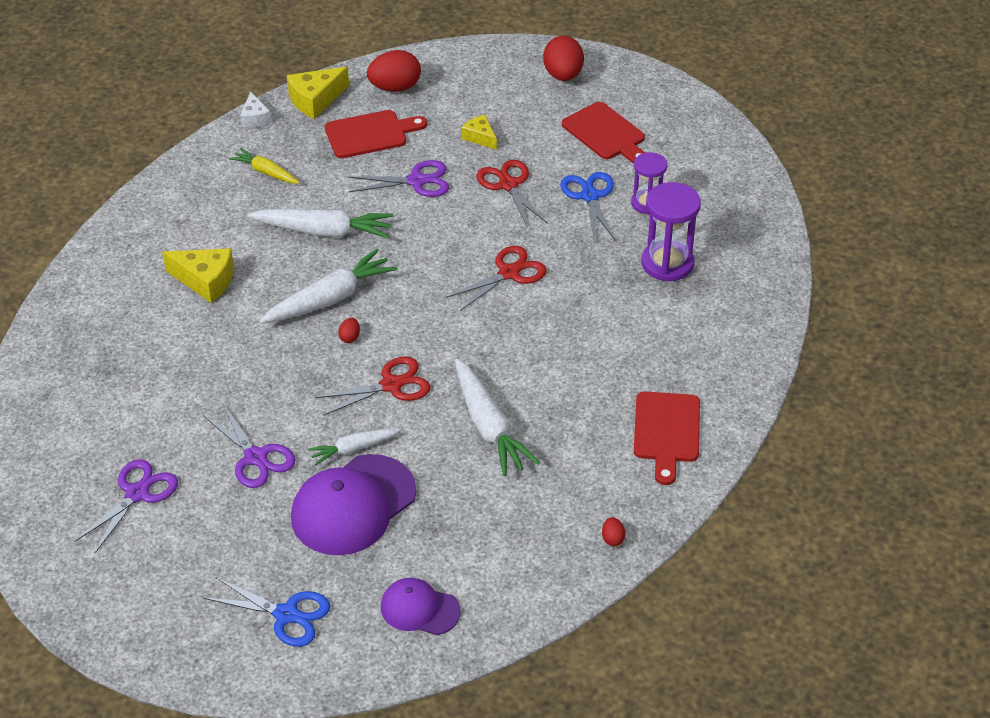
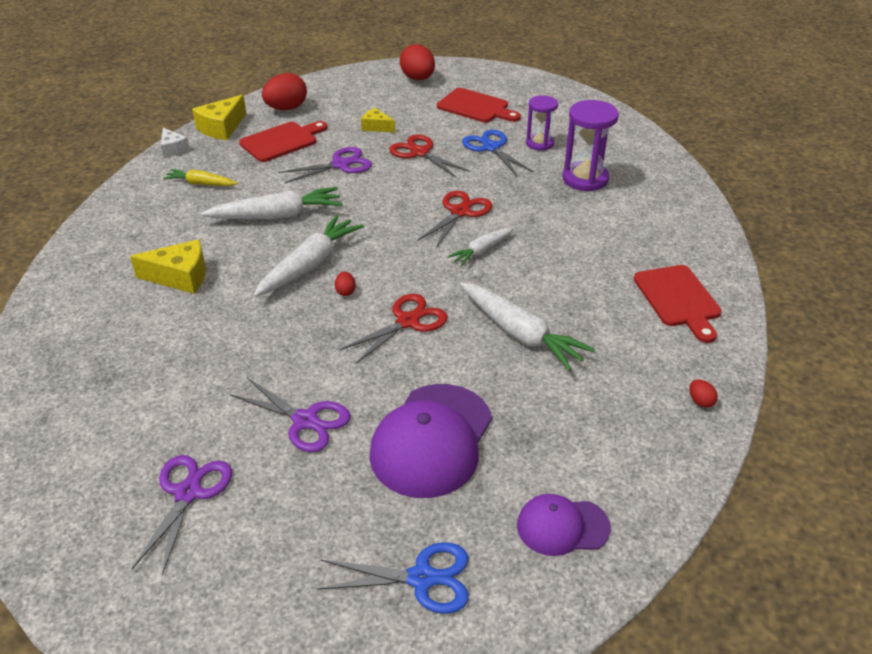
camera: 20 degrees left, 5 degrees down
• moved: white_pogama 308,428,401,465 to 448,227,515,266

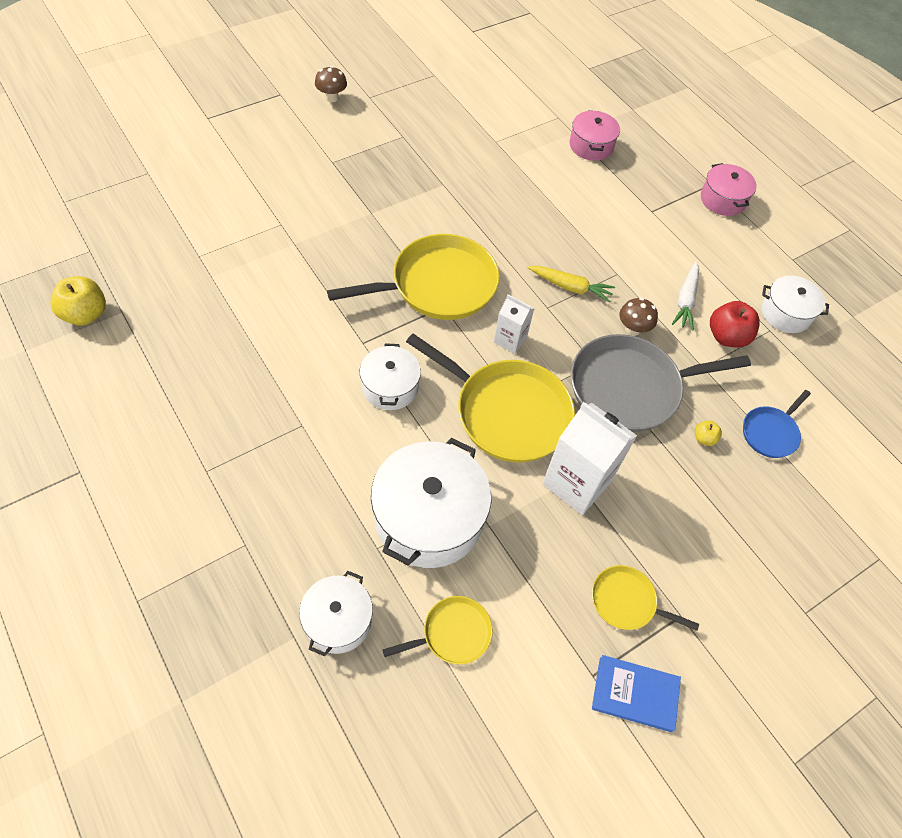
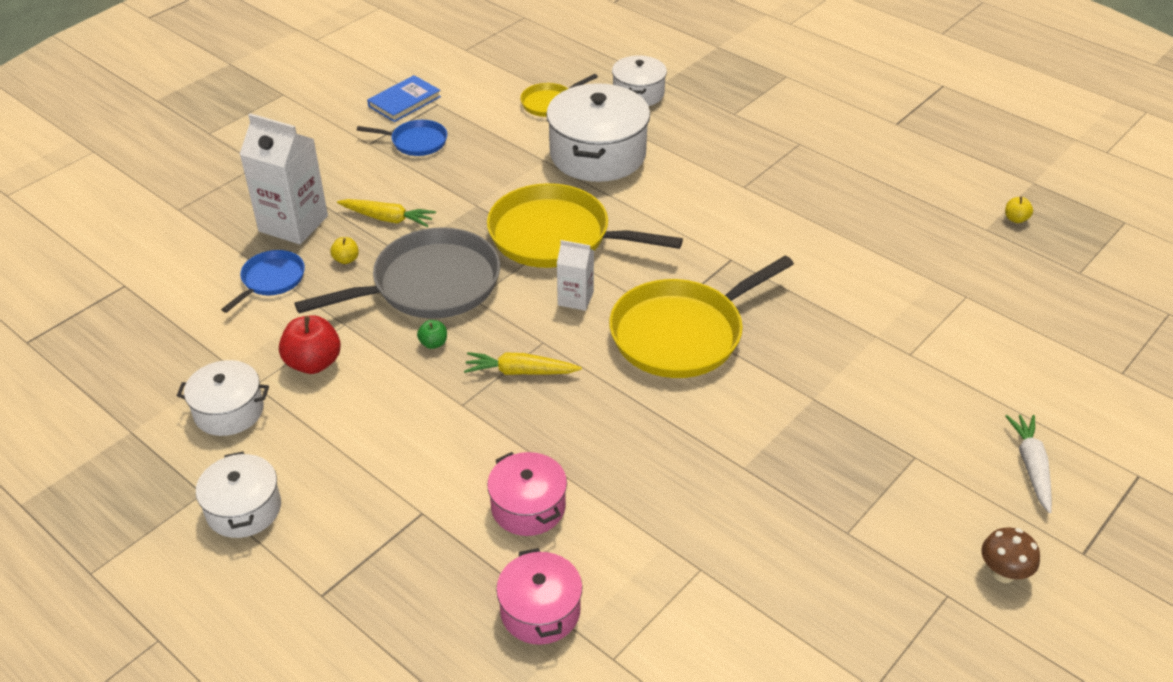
camera: 170 degrees right, 15 degrees down
• moved: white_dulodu 360,343,421,410 to 196,452,281,538
• moved: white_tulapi 542,402,637,515 to 240,113,328,244
• added: yellow_pogama 337,199,436,227
• recoloured: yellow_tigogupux 592,565,699,631 to blue_tigogupux 357,120,447,156
• turned: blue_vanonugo 592,655,681,732 = 367,75,441,122 45 degrees counterclockwise
• replaced: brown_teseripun 619,297,658,336 to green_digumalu 417,320,447,349
• moved: pink_dulodu 701,163,757,216 to 487,452,567,536
• resized: yellow_digumalu 50,276,106,326 = 1005,197,1033,223 x0.51
• moved: white_pogama 672,262,699,330 to 1005,415,1052,513

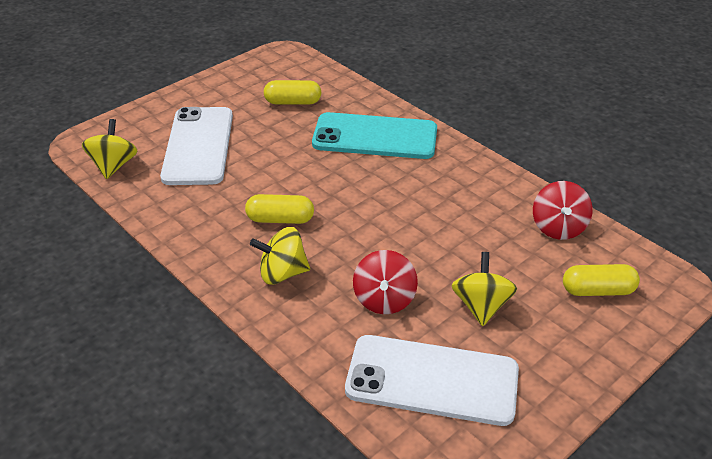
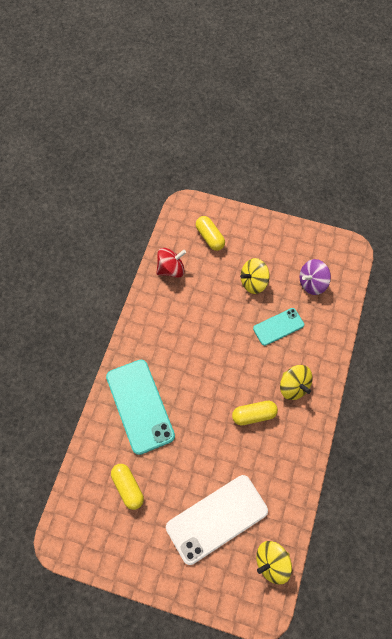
camera: 120 degrees left, 25 degrees up
• turned: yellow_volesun 245,194,314,224 = 232,401,278,425 75 degrees counterclockwise
• replaced: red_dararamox 353,250,418,314 to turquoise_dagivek 253,308,304,346
• replaced: white_dagivek 345,335,519,426 to purple_dararamox 300,259,331,295

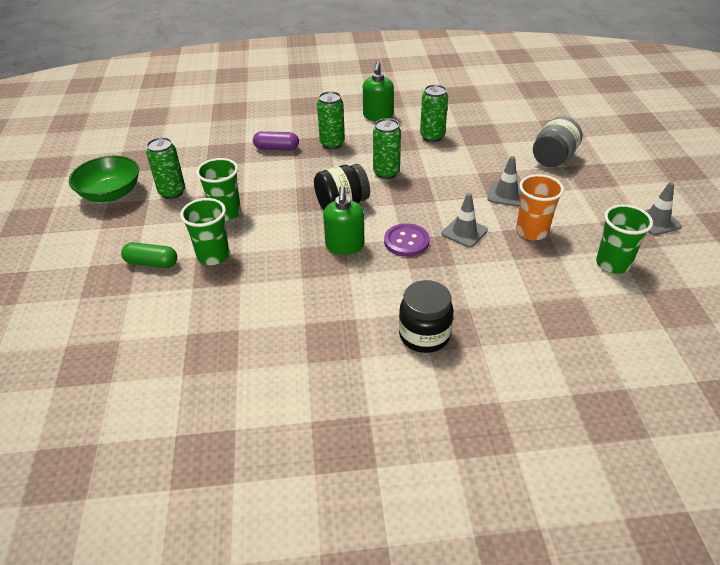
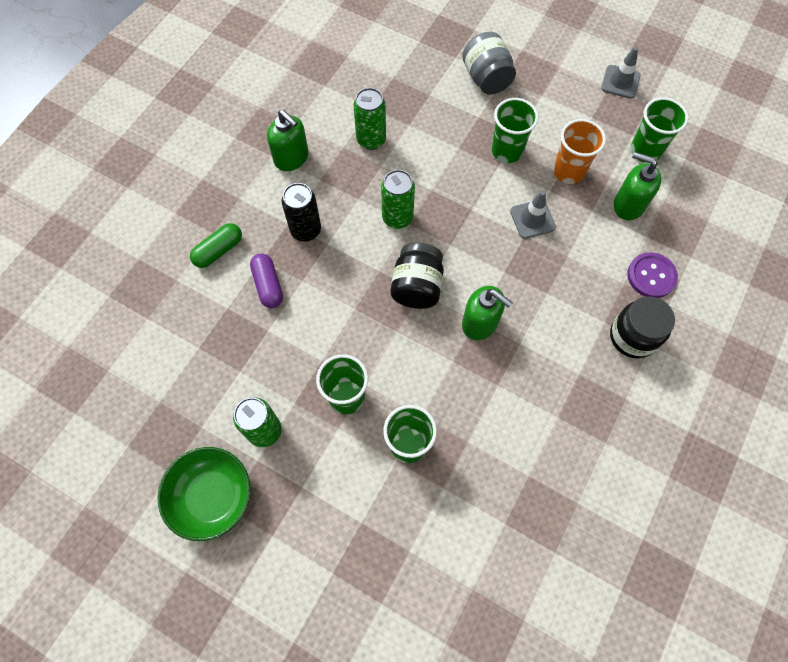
camera: 55 degrees left, 25 degrees up
• moved: green_volesun 121,242,177,268 to 190,223,242,268
• turned: purple_volesun 253,131,299,150 = 250,253,283,308 60 degrees counterclockwise
• recoloured: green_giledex 317,91,345,149 to black_giledex 282,183,321,242
• replaced: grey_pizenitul 487,156,521,207 to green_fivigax 492,98,538,163
• added: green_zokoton 614,152,661,220
• moved: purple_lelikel 384,223,430,257 to 627,252,678,298

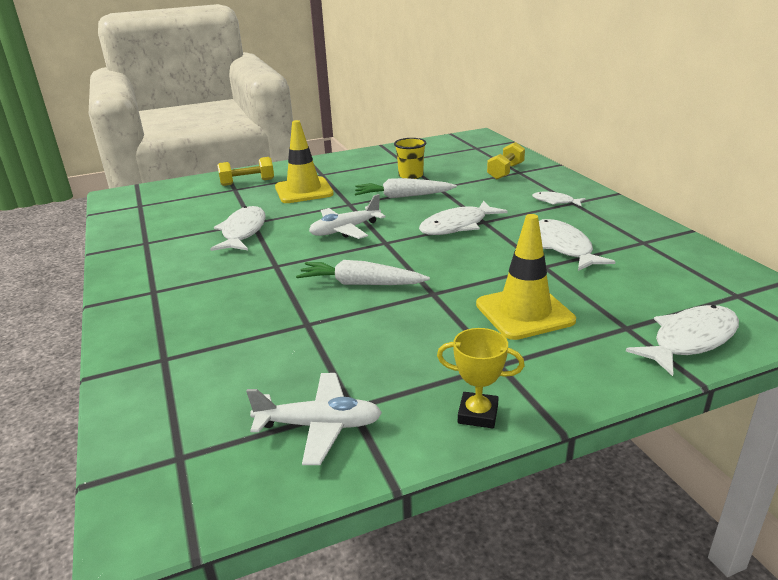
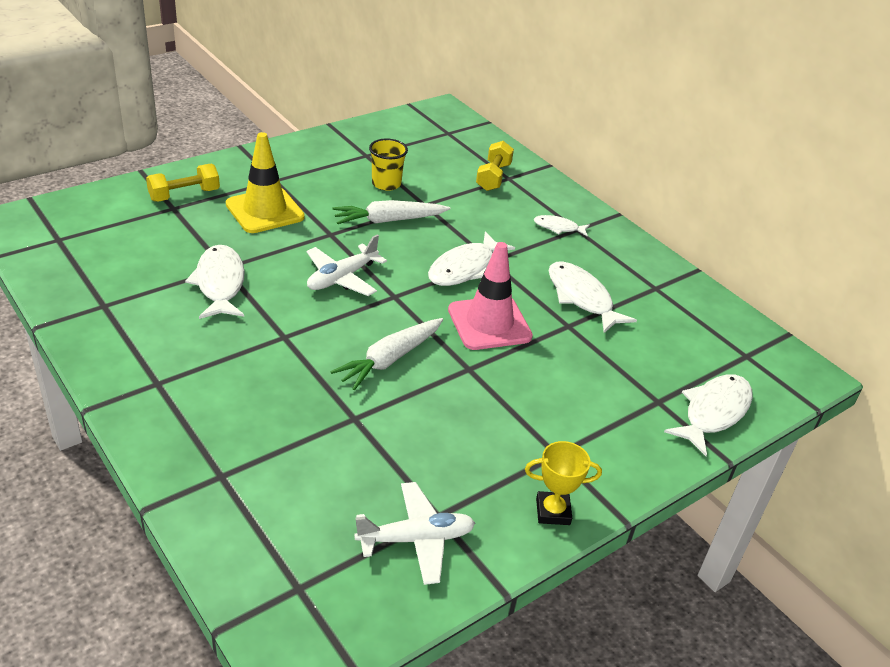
camera: 20 degrees left, 10 degrees up
• turned: white_pogama 296,260,430,285 = 331,318,443,390 45 degrees counterclockwise
• added: pink_pizenitul 448,242,533,350
• removed: yellow_pizenitul 476,214,576,340

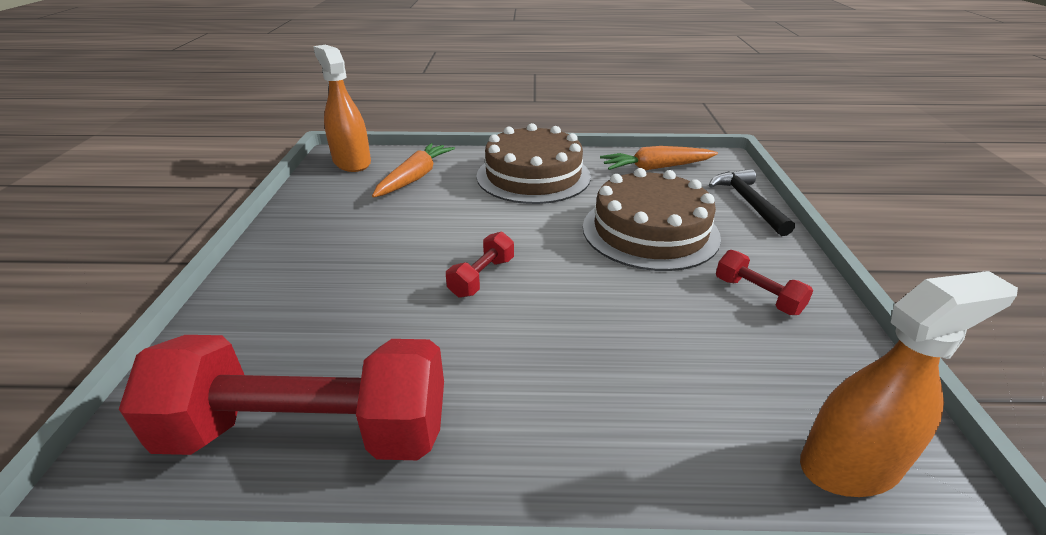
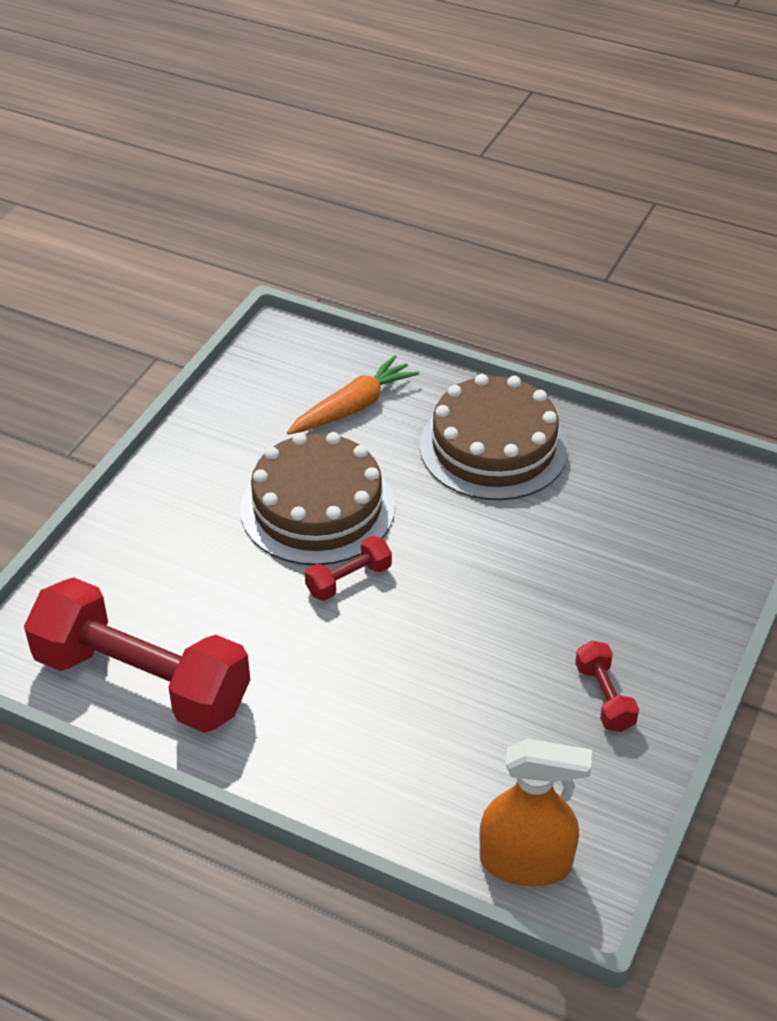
camera: 25 degrees right, 10 degrees up
• moved: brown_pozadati 583,168,721,271 to 240,432,395,565
• removed: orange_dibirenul 313,45,371,172
• removed: orange_pogama 600,146,718,170
• removed: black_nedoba 709,169,795,236

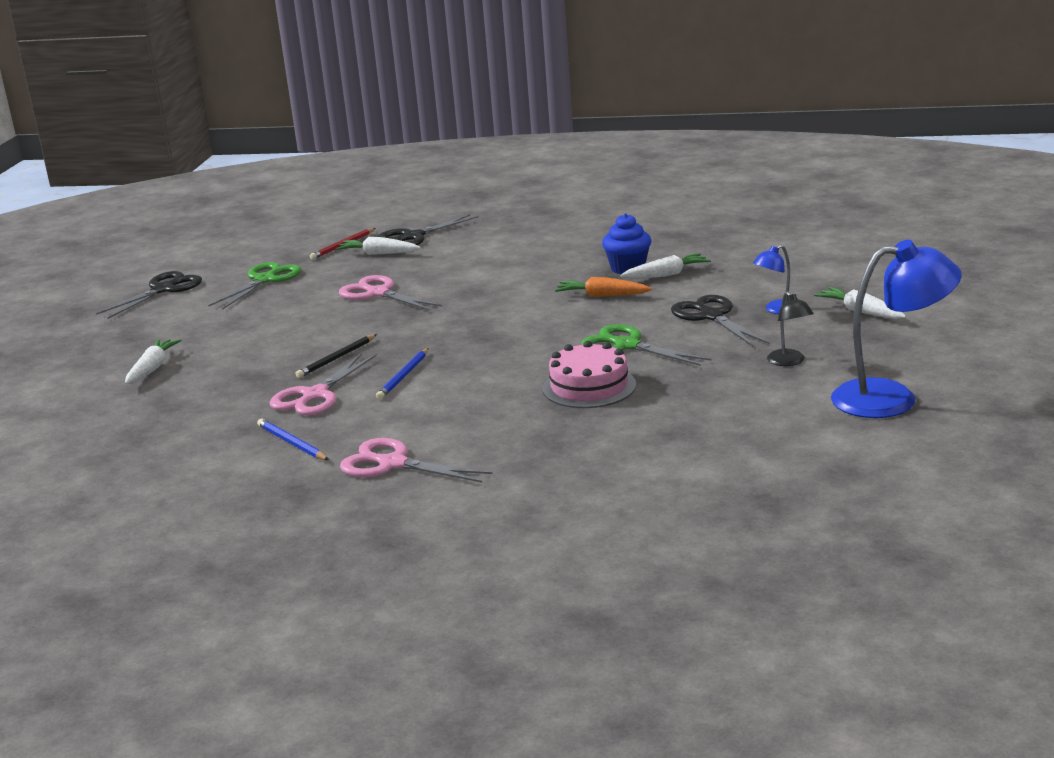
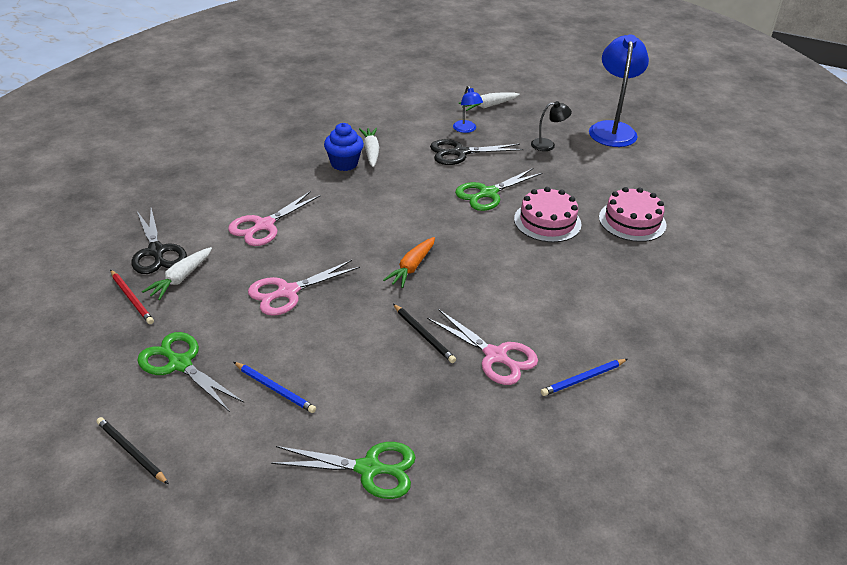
camera: 80 degrees left, 15 degrees up
• replaced: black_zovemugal 96,271,202,319 to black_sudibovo 96,417,169,484
• moved: pink_zovemugal 340,438,493,483 to 228,191,321,246
• moved: blue_sudibovo 376,348,429,400 to 234,362,316,413
• replaced: white_pogama 125,339,182,384 to green_zovemugal 271,442,416,499
• moved: orange_pogama 555,277,652,297 to 383,237,435,288
• added: pink_pozadati 599,187,667,242

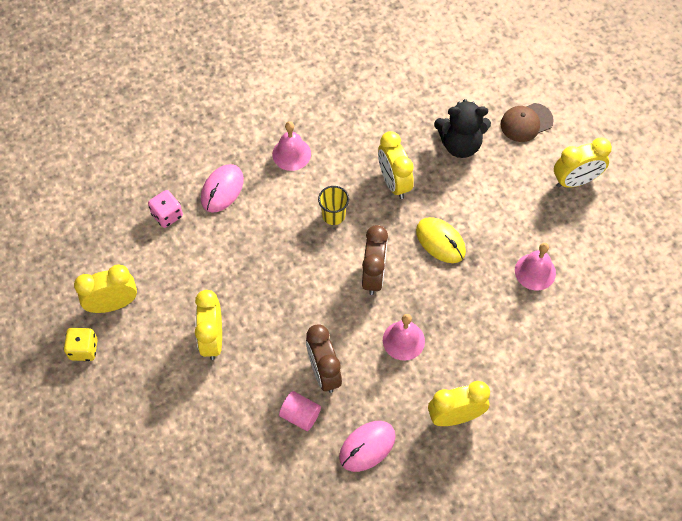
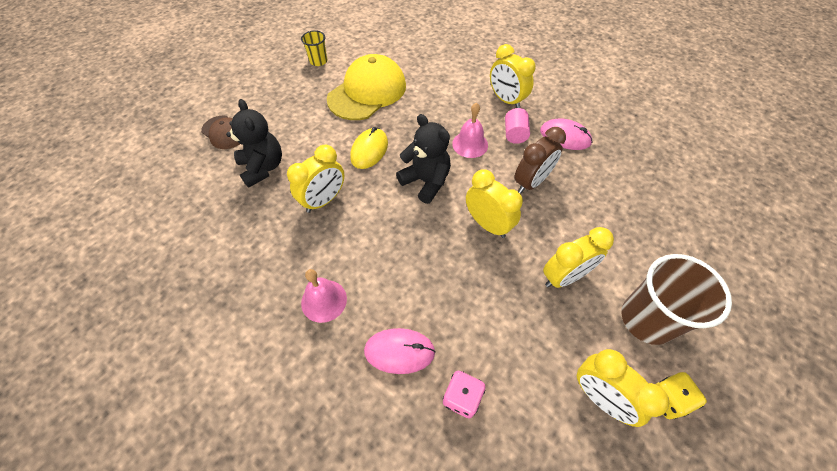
camera: 115 degrees left, 5 degrees down
• moved: yellow_fivigax 318,186,349,225 to 301,30,327,66
• replaced: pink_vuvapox 515,243,556,290 to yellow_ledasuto 327,54,406,120
• replaced: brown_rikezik 362,225,388,295 to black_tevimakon 396,114,451,204
• moved: yellow_rikezik 554,137,612,188 to 466,169,523,238
• moved: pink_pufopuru 279,391,321,431 to 505,108,530,144
• added: brown_fivigax 621,254,732,345

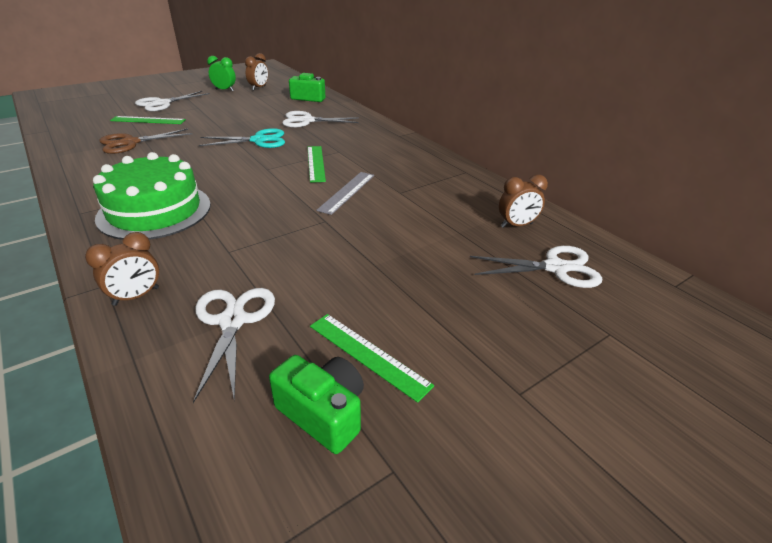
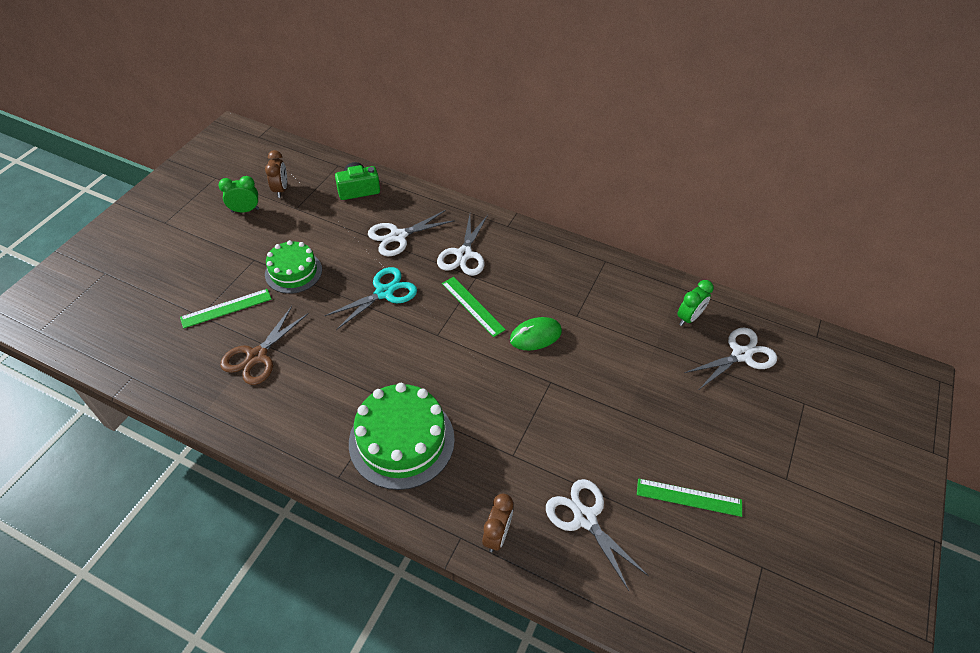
camera: 30 degrees left, 15 degrees up
• added: green_pozadati 265,240,322,294
• moved: white_zovemugal 135,91,210,111 to 437,215,488,276
• replaced: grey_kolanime 316,172,374,215 to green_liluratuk 510,317,562,351
• recoloured: brown_rikezik 499,175,548,228 to green_rikezik 677,280,714,326
• removed: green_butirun 269,355,364,454

